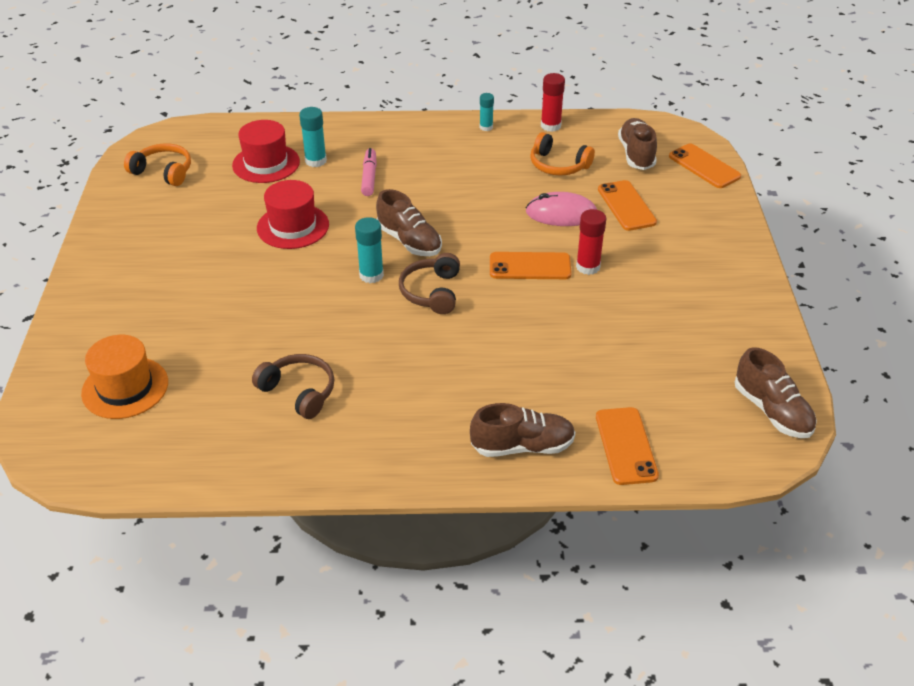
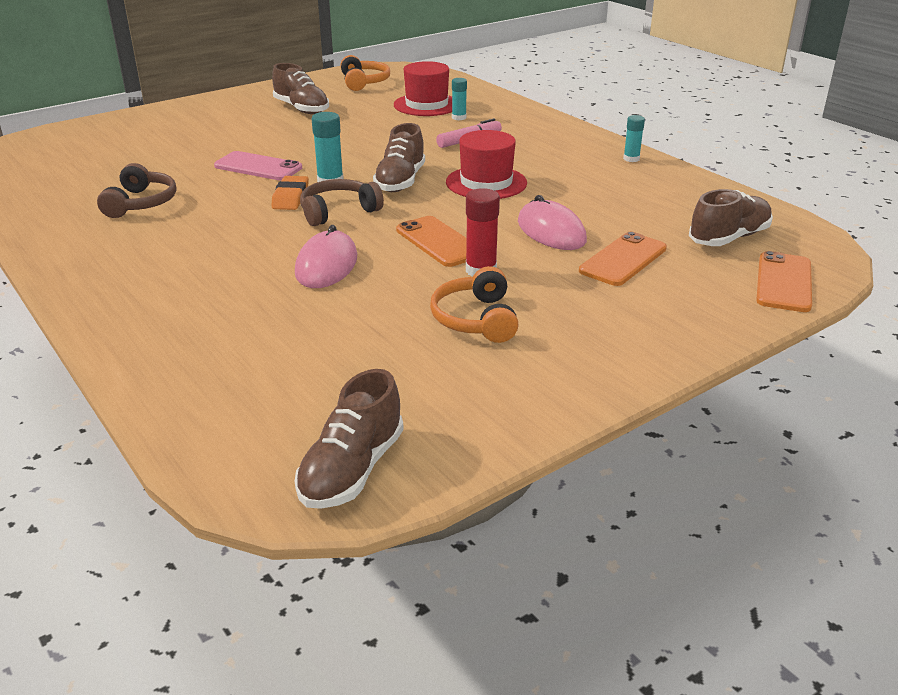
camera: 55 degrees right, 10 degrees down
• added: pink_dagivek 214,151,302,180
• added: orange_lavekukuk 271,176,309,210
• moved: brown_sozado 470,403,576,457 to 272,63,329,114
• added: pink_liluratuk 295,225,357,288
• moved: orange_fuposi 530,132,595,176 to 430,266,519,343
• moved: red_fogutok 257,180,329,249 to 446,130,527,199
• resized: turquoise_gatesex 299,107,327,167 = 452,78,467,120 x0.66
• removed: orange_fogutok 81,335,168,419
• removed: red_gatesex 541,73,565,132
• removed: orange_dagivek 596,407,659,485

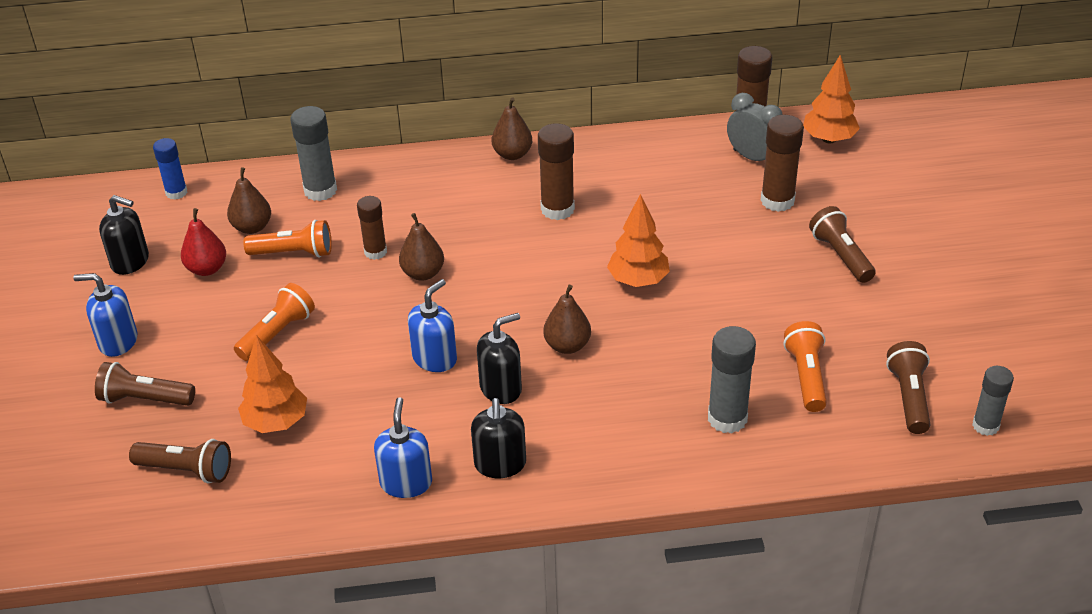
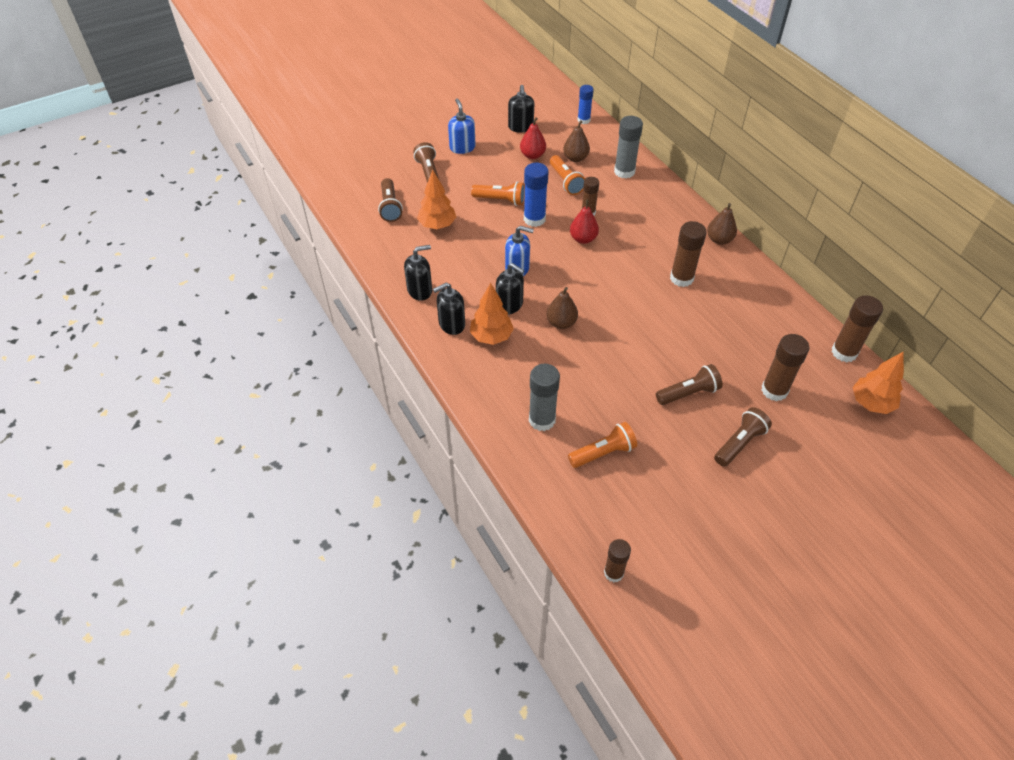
camera: 65 degrees right, 10 degrees up
• recoloured: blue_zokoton 374,397,432,498 to black_zokoton 404,245,432,301
• moved: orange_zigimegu 607,194,670,287 to 470,283,514,345
• added: blue_gatesex 524,163,549,227
• recoloured: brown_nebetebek 399,213,444,281 to red_nebetebek 570,200,599,244
• recoloured: grey_gatesex 972,366,1014,436 to brown_gatesex 604,539,631,582
• moved: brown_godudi 886,341,930,434 to 656,364,723,405
• removed: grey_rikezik 727,93,783,161

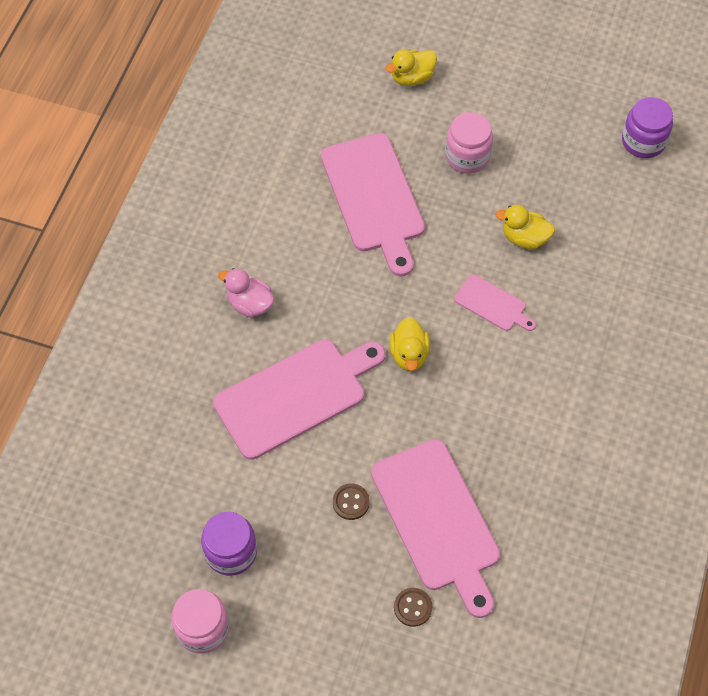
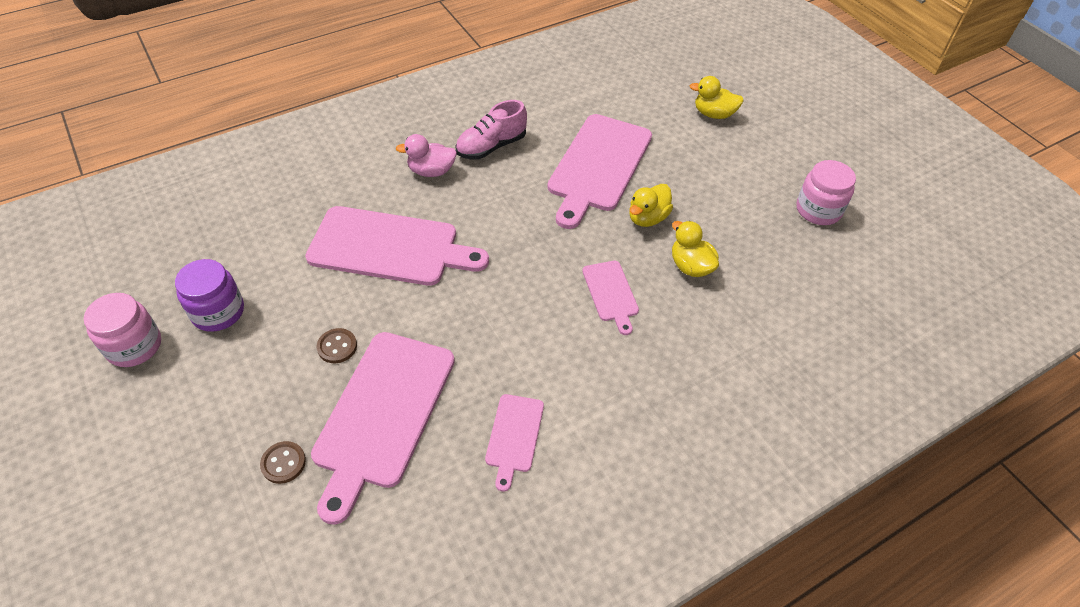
camera: 40 degrees right, 10 degrees down
• turned: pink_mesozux 218,268,274,317 = 396,134,457,177 75 degrees counterclockwise
• added: pink_sozado 455,100,527,160
• added: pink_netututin 485,394,544,492
• moved: yellow_mesozux 389,317,430,371 to 629,184,673,227
• moved: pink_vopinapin 445,112,493,174 to 796,160,856,225
• removed: purple_vopinapin 622,97,673,158

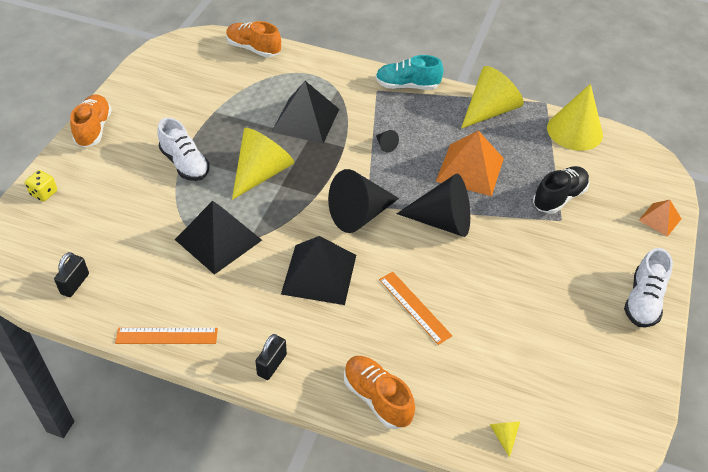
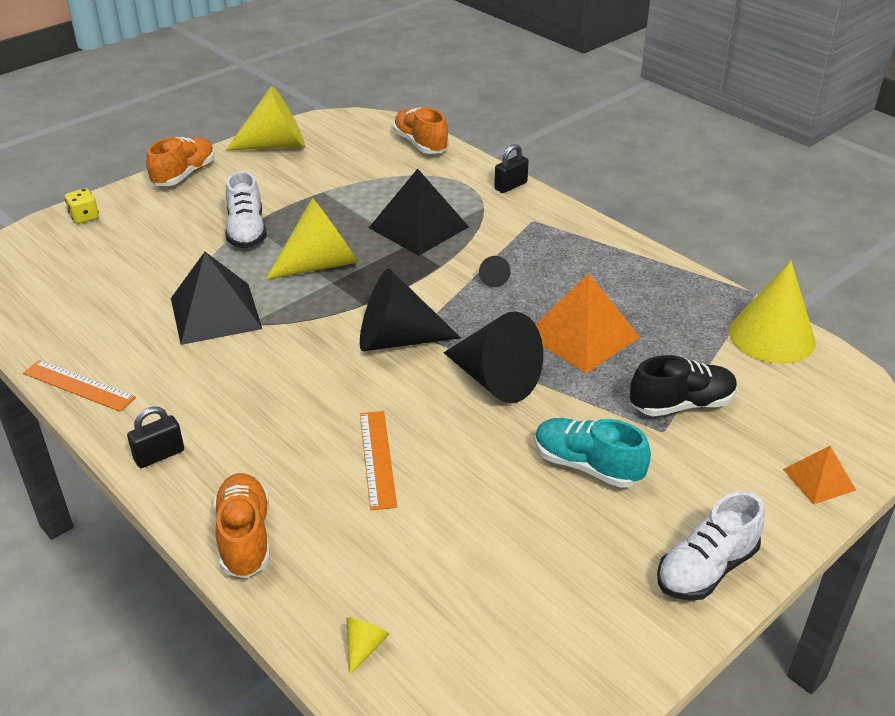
camera: 30 degrees right, 10 degrees down
• moved: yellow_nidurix 461,66,524,129 to 226,86,305,151
• moved: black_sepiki 54,252,89,297 to 494,144,529,193
• moved: turquoise_sozado 376,55,444,90 to 535,418,651,488
• removed: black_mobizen 281,236,356,305

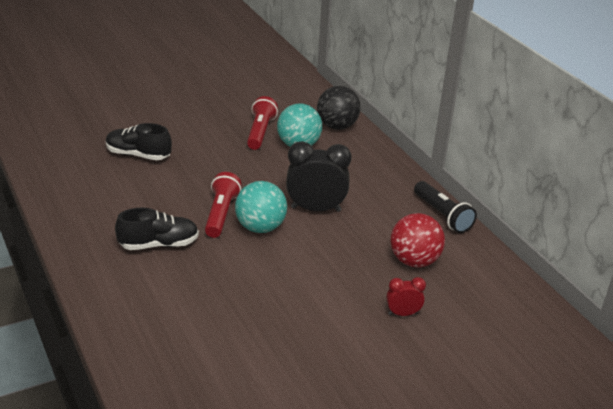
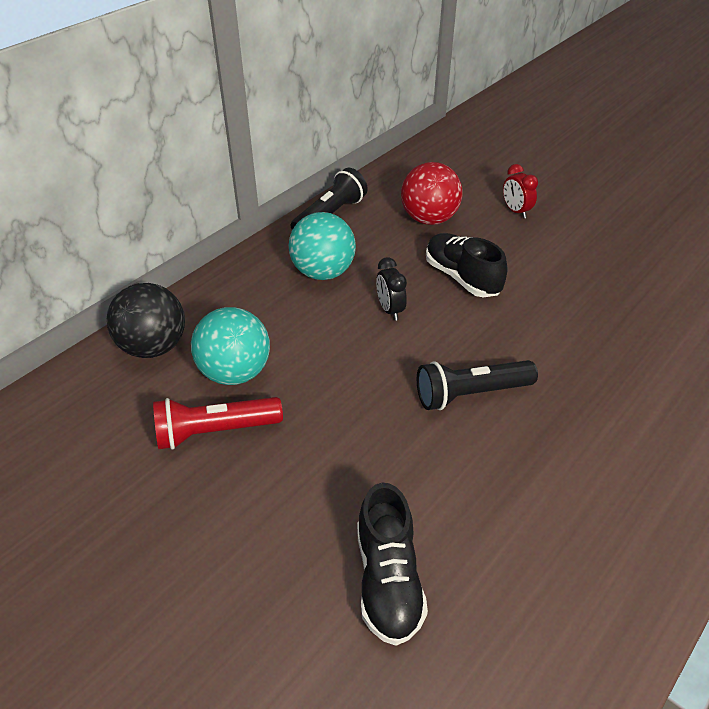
camera: 110 degrees left, 10 degrees up
• moved: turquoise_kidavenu 235,181,287,233 to 289,212,356,280
• resized: black_rikezik 286,141,352,212 = 376,257,407,321 x0.52
• recoloured: red_godudi 205,172,242,238 to black_godudi 417,360,538,410
• moved: black_sozado 115,208,199,250 to 426,233,507,297

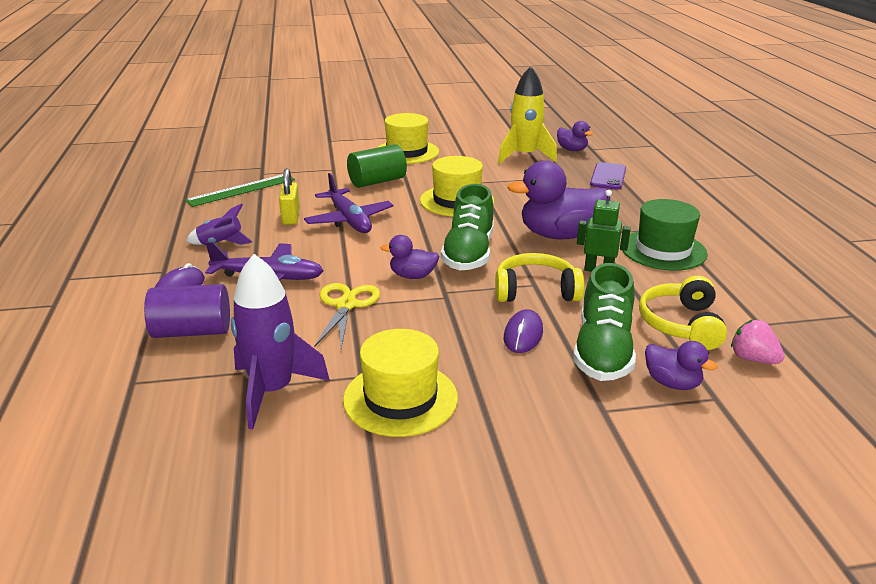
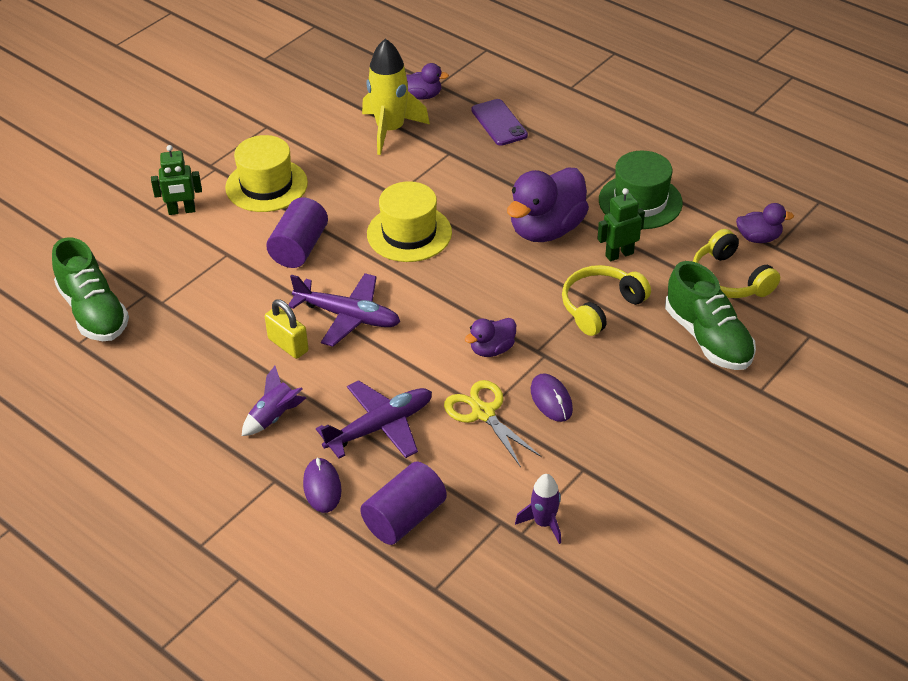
camera: 40 degrees left, 15 degrees up
• moved: green_sozado 441,184,494,270 to 52,237,129,341
• added: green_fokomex 151,145,202,215
• recoloured: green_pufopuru 347,144,407,188 to purple_pufopuru 266,197,328,268
• resized: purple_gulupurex 231,254,330,429 = 515,474,561,544 x0.55
• moved: purple_liluratuk 504,309,543,353 to 531,373,573,422
• moved: purple_mesozux 645,341,718,390 to 736,203,794,243
• removed: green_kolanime 185,174,295,207
• removed: yellow_fogutok 343,329,458,437
• removed: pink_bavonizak 731,320,785,364

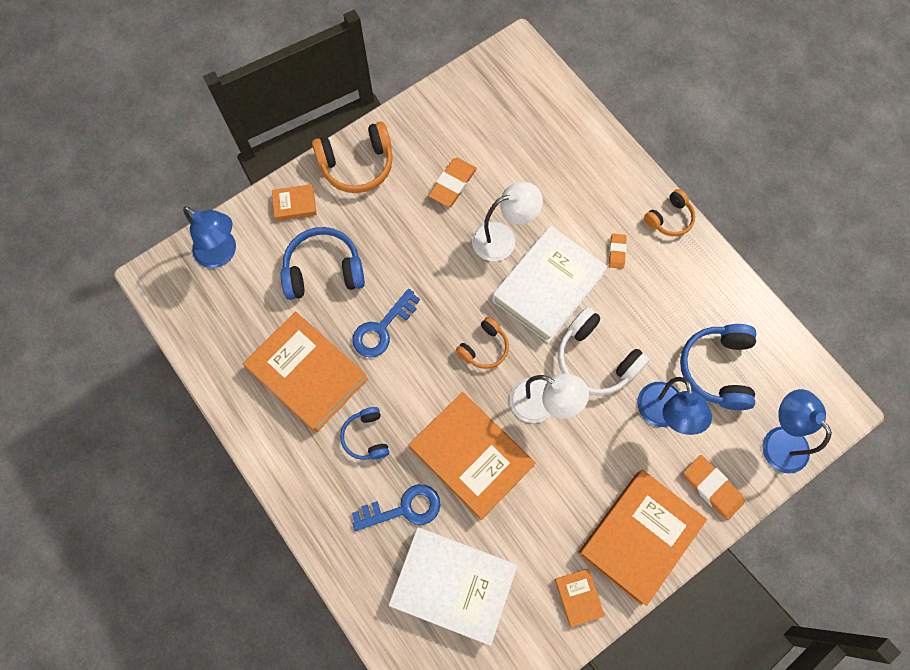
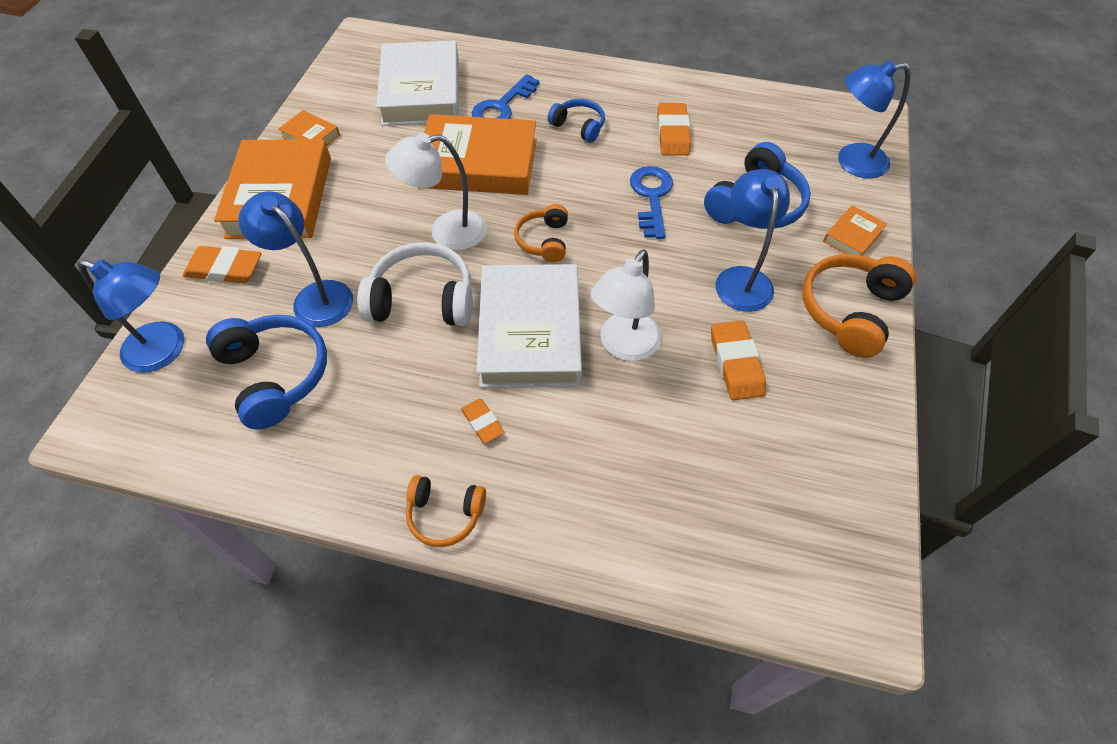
camera: 140 degrees right, 15 degrees down
• turned: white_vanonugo 389,527,517,646 = 376,40,459,126 75 degrees counterclockwise
• turned: orange_fuposi 644,189,696,236 = 406,475,486,547 90 degrees counterclockwise
• replaced: orange_vanonugo 243,311,368,433 to orange_lavekukuk 657,103,691,156
• added: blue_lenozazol 715,169,790,312

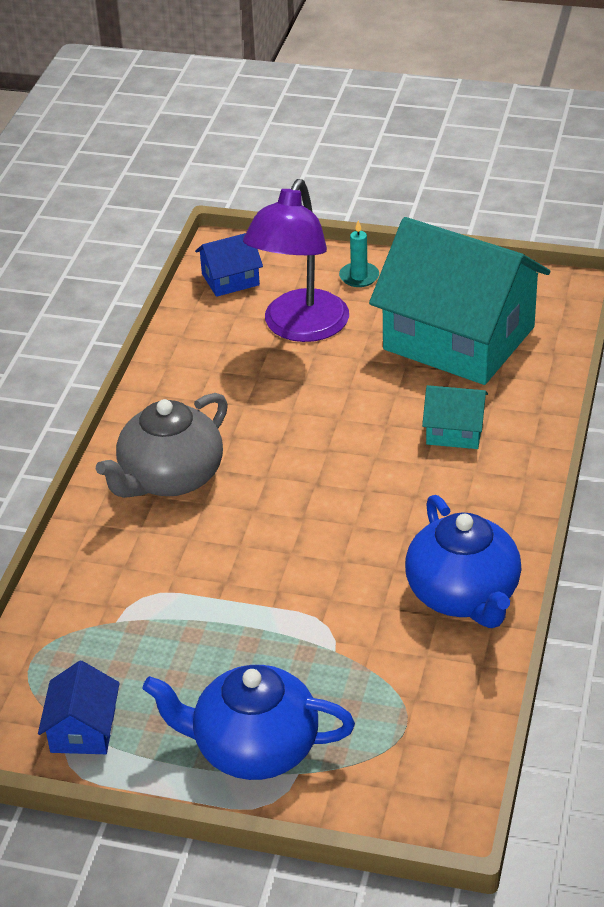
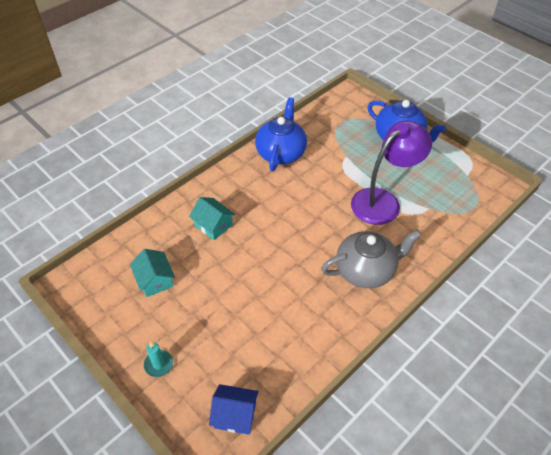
camera: 150 degrees left, 10 degrees up
• resized: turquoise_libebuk 369,217,550,385 = 130,249,175,297 x0.42
• moved: purple_lenozazol 243,179,349,342 to 351,120,432,225
• removed: blue_libebuk 38,661,120,754

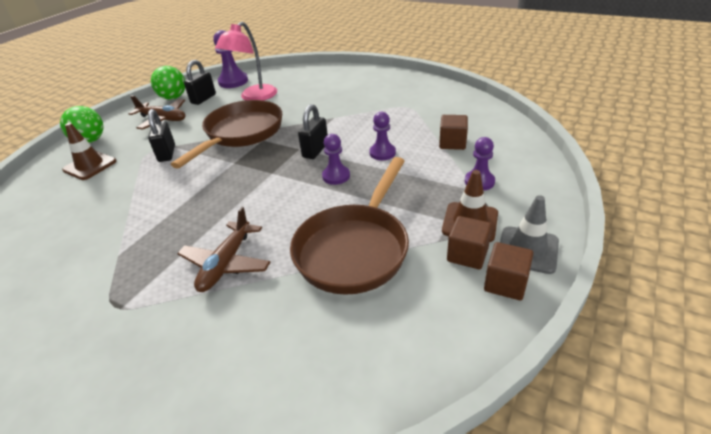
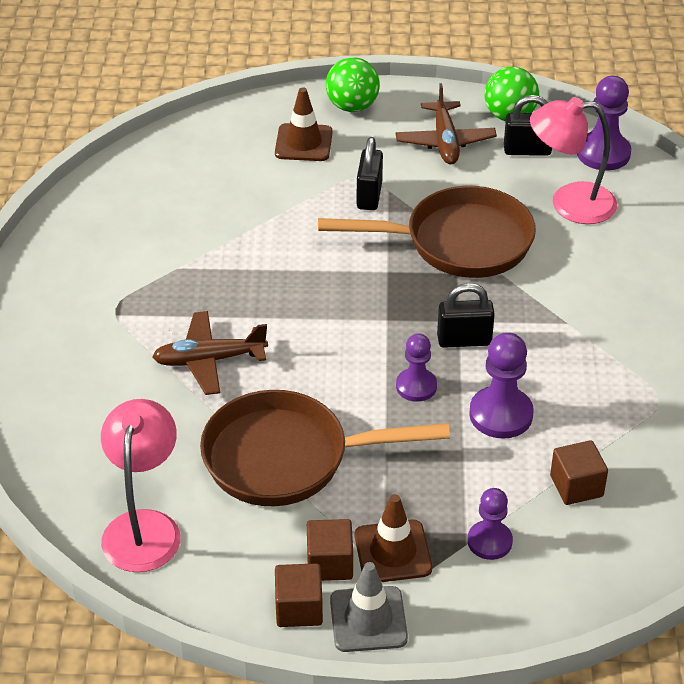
camera: 60 degrees right, 5 degrees up
• added: pink_lenozazol 101,399,181,572
• turned: black_sepiki 148,109,175,162 = 357,137,383,210 45 degrees counterclockwise
• resized: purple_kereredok 369,112,396,160 = 469,332,534,439 x1.52

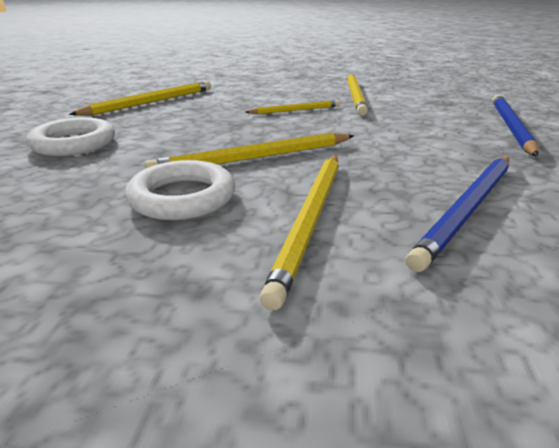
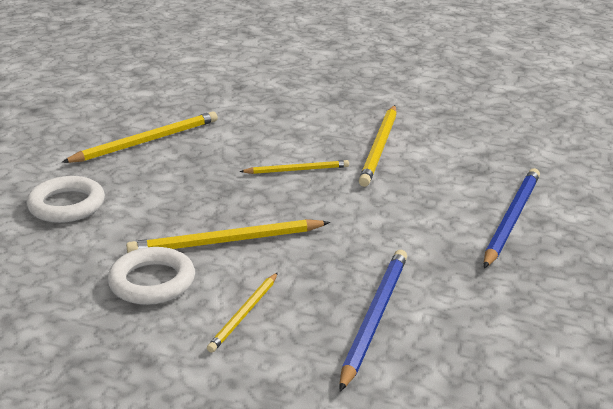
camera: 10 degrees right, 0 degrees up
• resized: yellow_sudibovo 260,155,339,310 = 207,272,278,353 x0.61
• turned: blue_sudibovo 406,156,509,272 = 339,250,407,391 150 degrees clockwise

